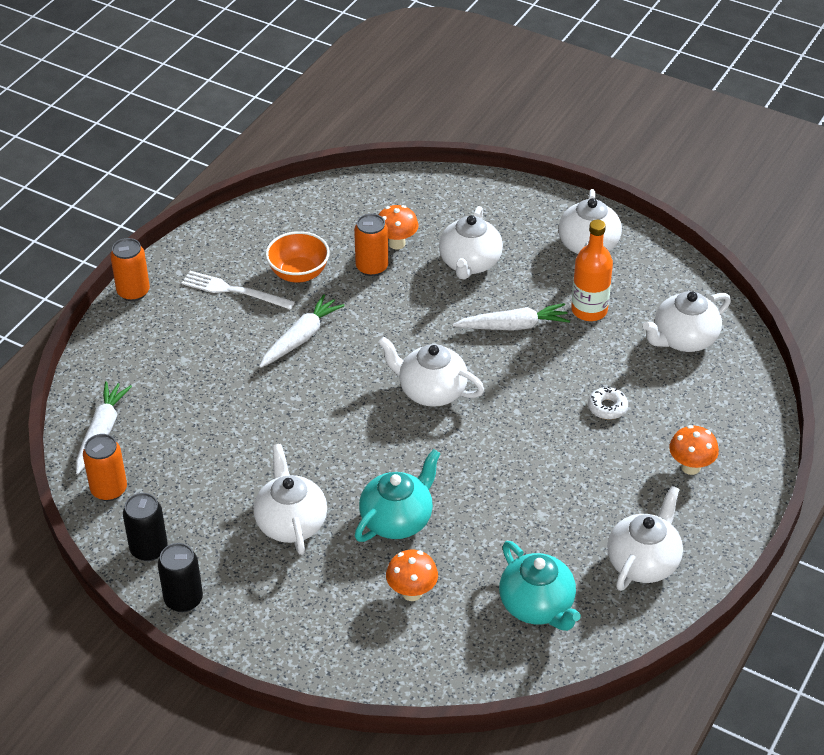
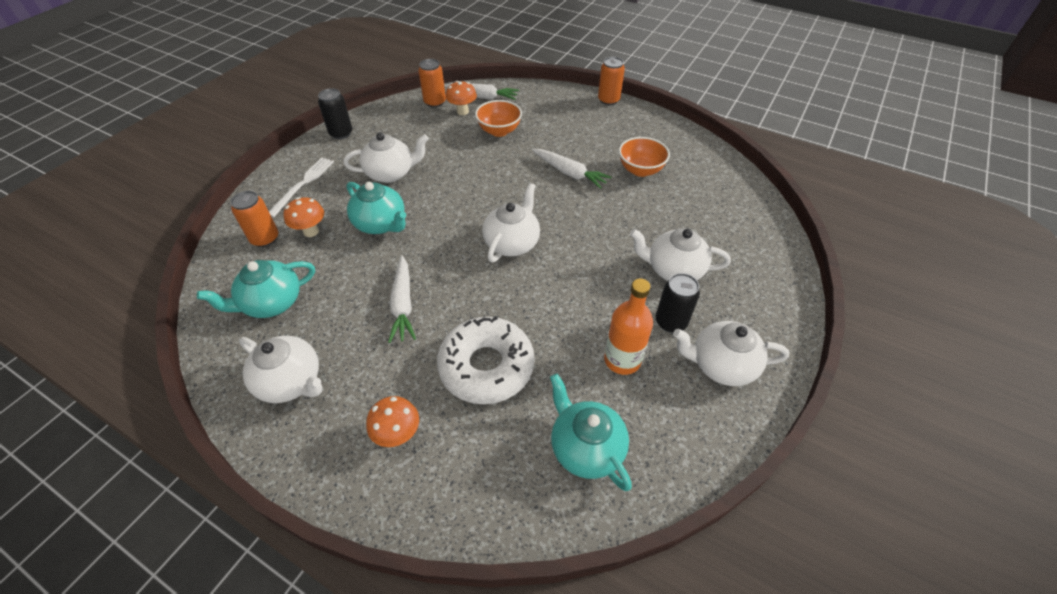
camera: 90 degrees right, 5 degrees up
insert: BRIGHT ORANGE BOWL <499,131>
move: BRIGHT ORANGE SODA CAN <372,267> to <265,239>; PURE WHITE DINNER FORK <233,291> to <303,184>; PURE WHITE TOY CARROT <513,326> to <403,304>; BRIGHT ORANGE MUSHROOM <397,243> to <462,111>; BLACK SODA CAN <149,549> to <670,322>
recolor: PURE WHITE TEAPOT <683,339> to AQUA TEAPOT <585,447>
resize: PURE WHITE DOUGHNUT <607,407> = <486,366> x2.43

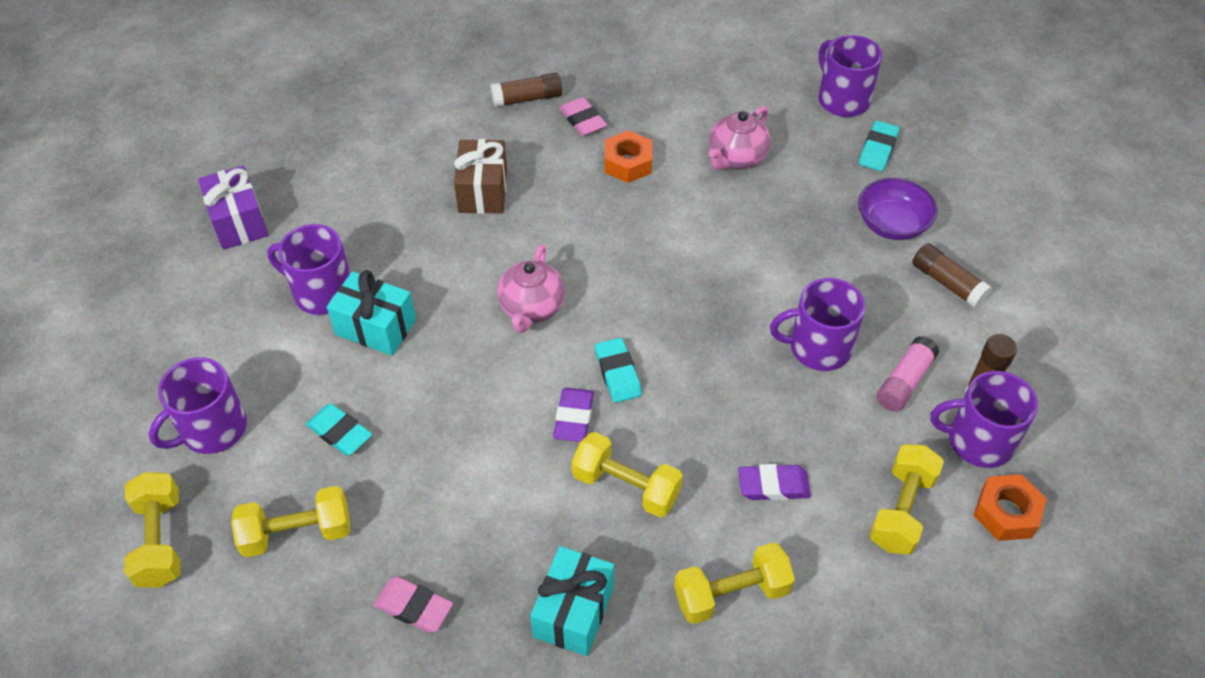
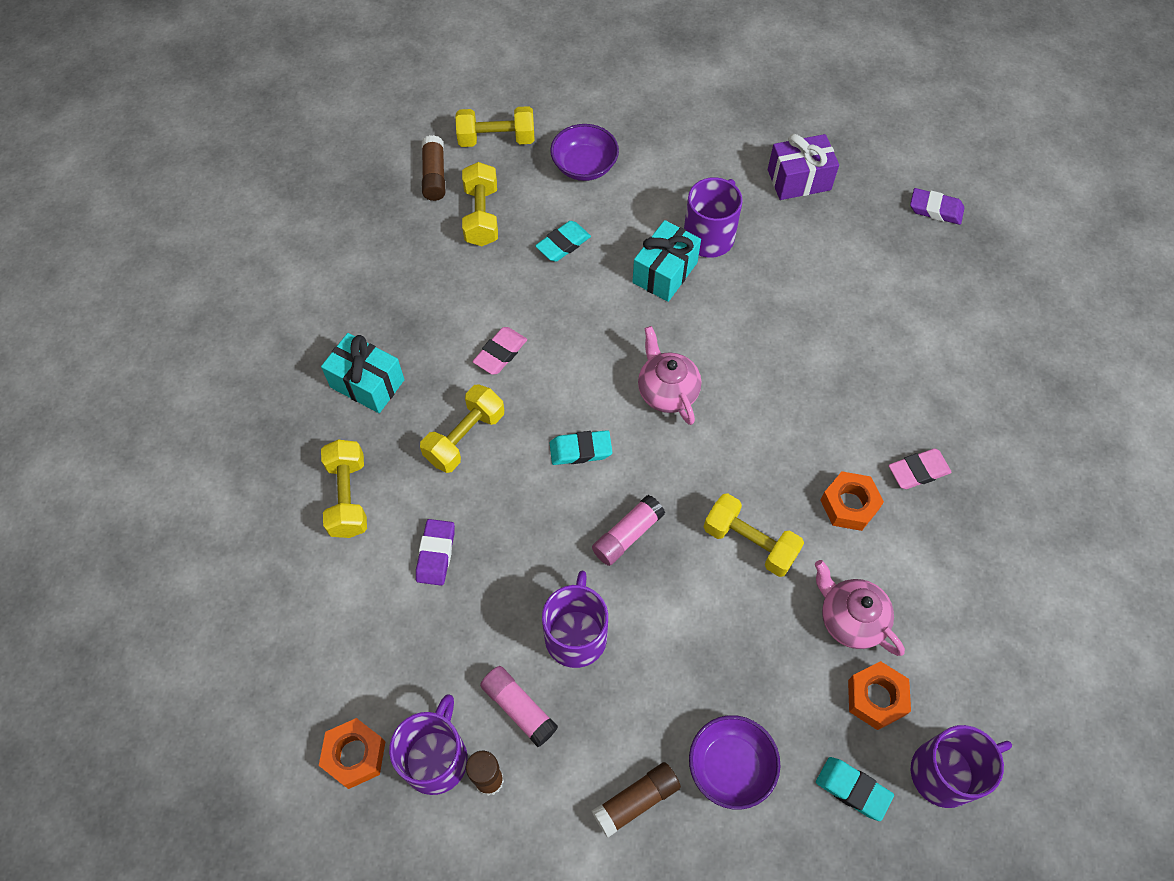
camera: 100 degrees right, 10 degrees up
delete: RUSSET WRAPPED GIFT <483,191>
insert: ROSE-PINK GLUE STICK <627,535>; BRIGHT ORANGE NUT <876,698>
move: RUSSET GLUE STICK <527,99> to <434,176>; ROSE-PINK PENCIL ERASER <414,607> to <500,353>; GOLDEN DUMBBELL <901,510> to <750,542>; ROYAL PURPLE PENCIL ERASER <573,418> to <935,209>
replace: ROYAL PURPLE COFFEE MUG <212,429> to ROYAL PURPLE BOWL <584,166>
rotate: ROSE-PINK TEAPOT <531,308> = <667,391> 45 degrees clockwise

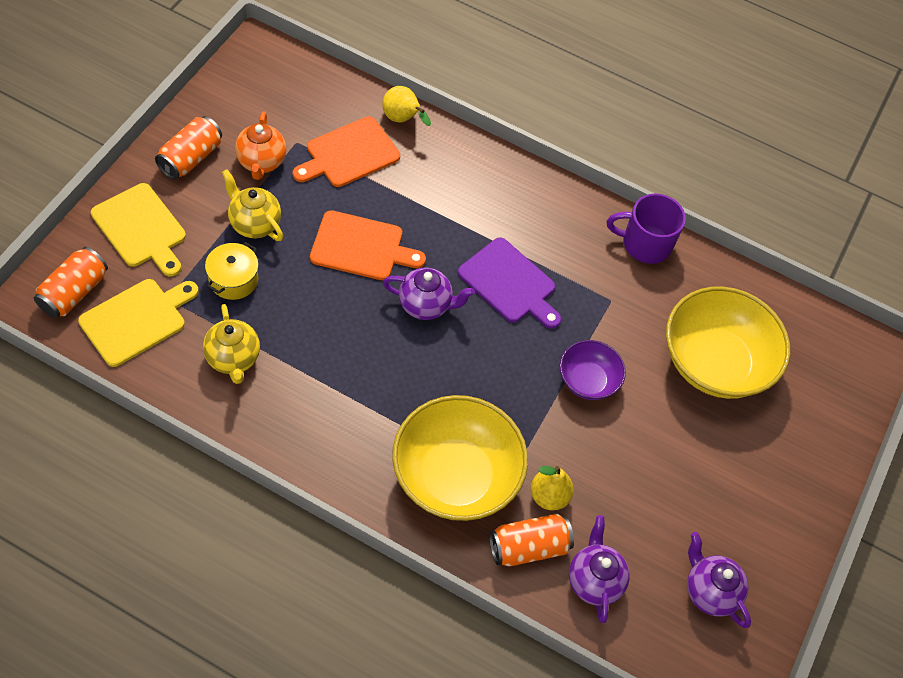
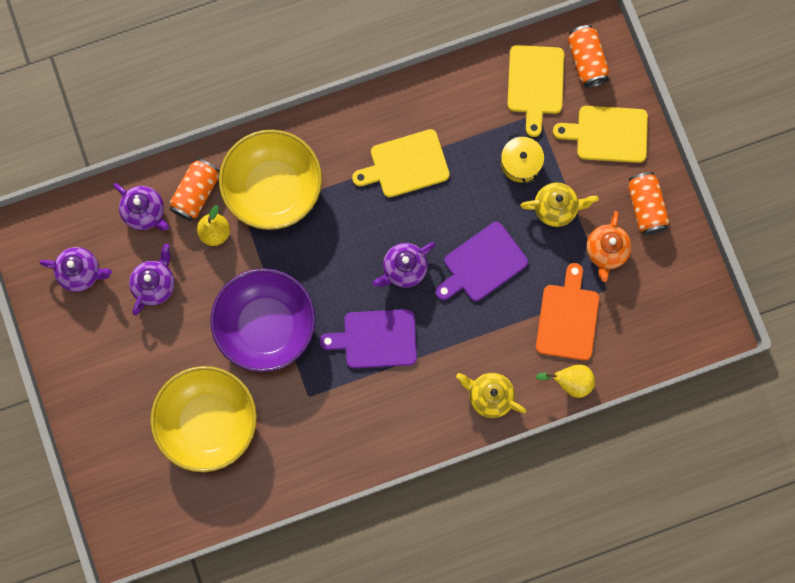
camera: 140 degrees right, 20 degrees up
delete: ROYAL PURPLE COFFEE MUG <645,244>
insert: ROYAL PURPLE TEAPOT <155,285>; GOLDEN CUTTING BOARD <405,164>
move: GOLDEN TEAPOT <233,359> to <489,396>
recolor: BRIGHT ORANGE CUTTING BOARD <361,247> to ROYAL PURPLE CUTTING BOARD <482,264>
rotate: BRIGHT ORANGE TEAPOT <261,162> = <606,251> 120 degrees counterclockwise
resize: ROYAL PURPLE BOWL <588,380> = <266,326> x1.89

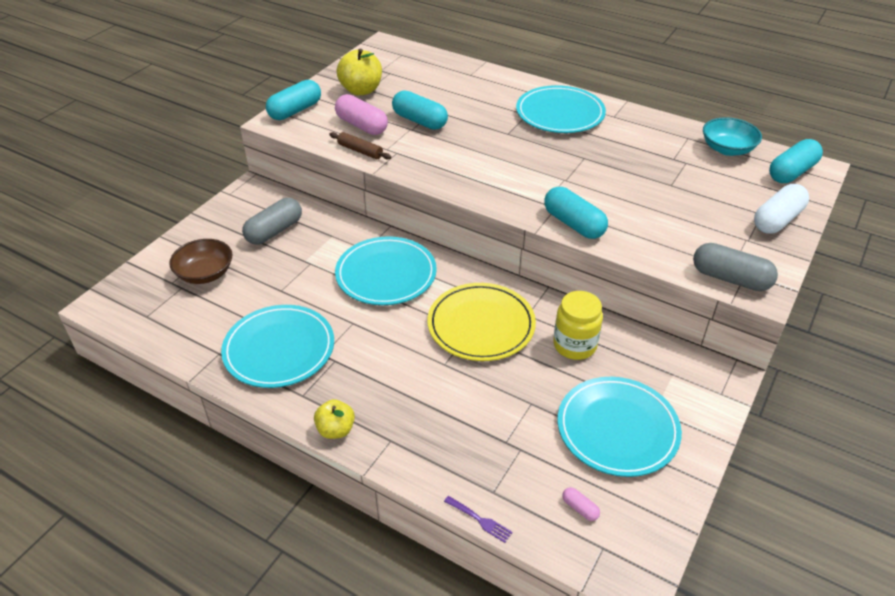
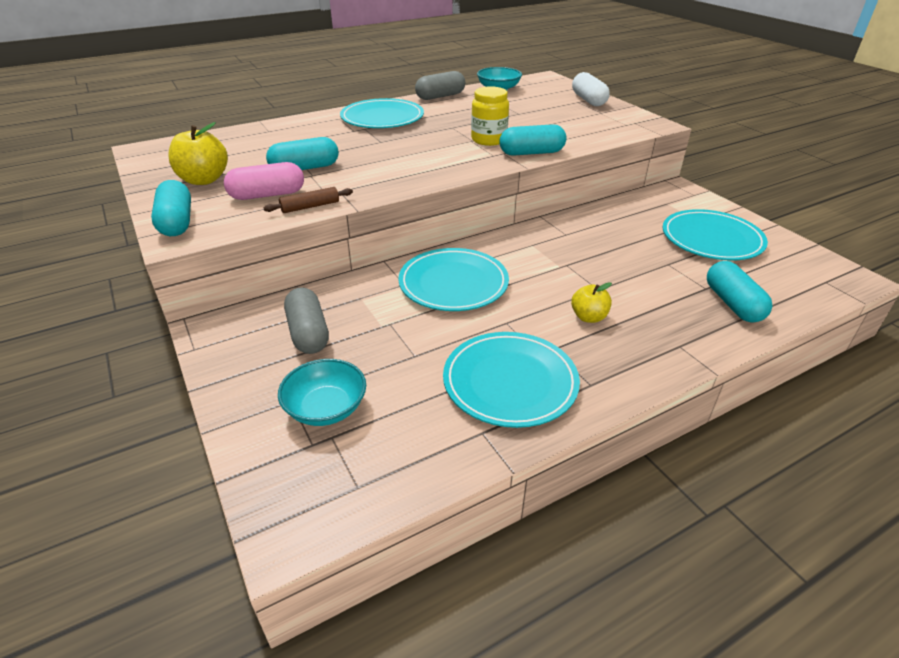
camera: 60 degrees left, 5 degrees down
delete: GOLDEN FLAT DISH <481,325>; ROYAL PURPLE DINNER FORK <480,520>; ROSE-PINK PILL <580,508>
move: GREY PILL <730,278> to <440,96>; GOLDEN PRESERVE JAR <574,345> to <489,140>; GOLDEN TOY APPLE <336,430> to <588,317>; AQUA PILL <791,172> to <732,304>
recolor: RUSSET BOWL <205,273> to AQUA BOWL <326,408>

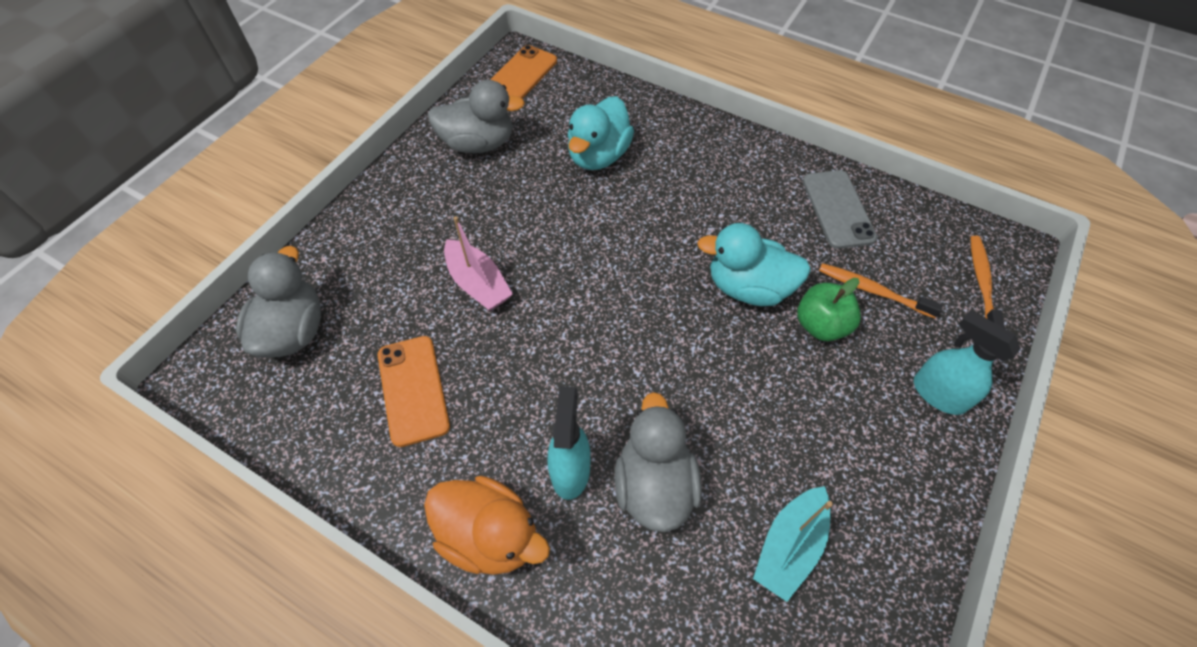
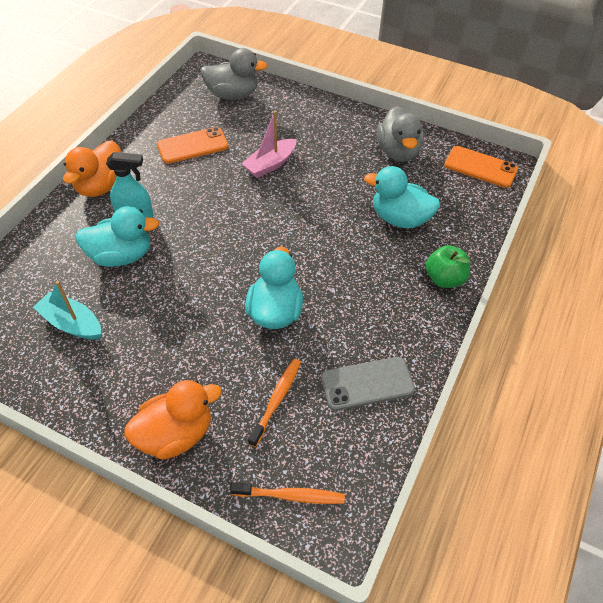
camera: 85 degrees right, 5 degrees down
move: LEAF-GREEN TOY APPLE <821,325> to <444,278>
replace: AQUA SPRAY CLEANER <938,394> to BRIGHT ORANGE DUCK <176,434>
recolor: GREY DUCK <654,485> to AQUA DUCK <121,255>

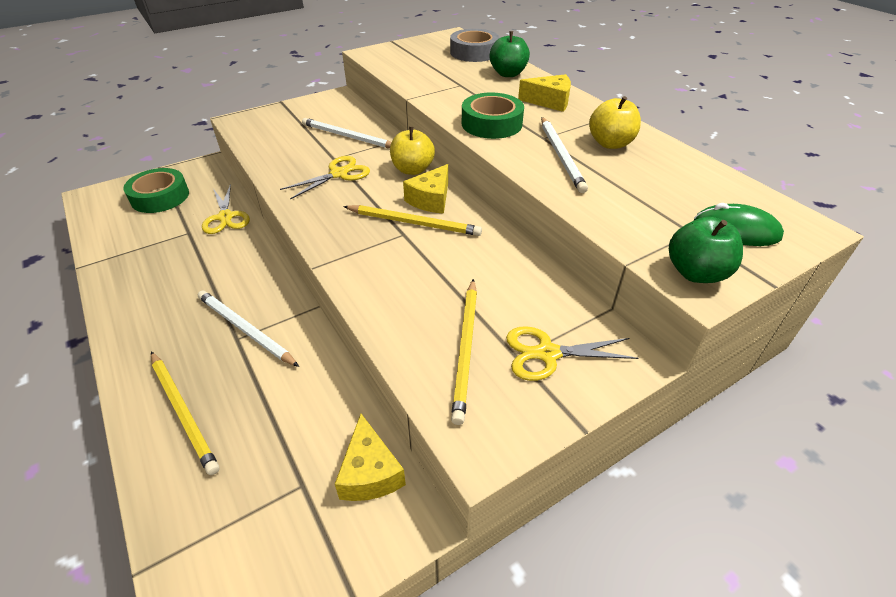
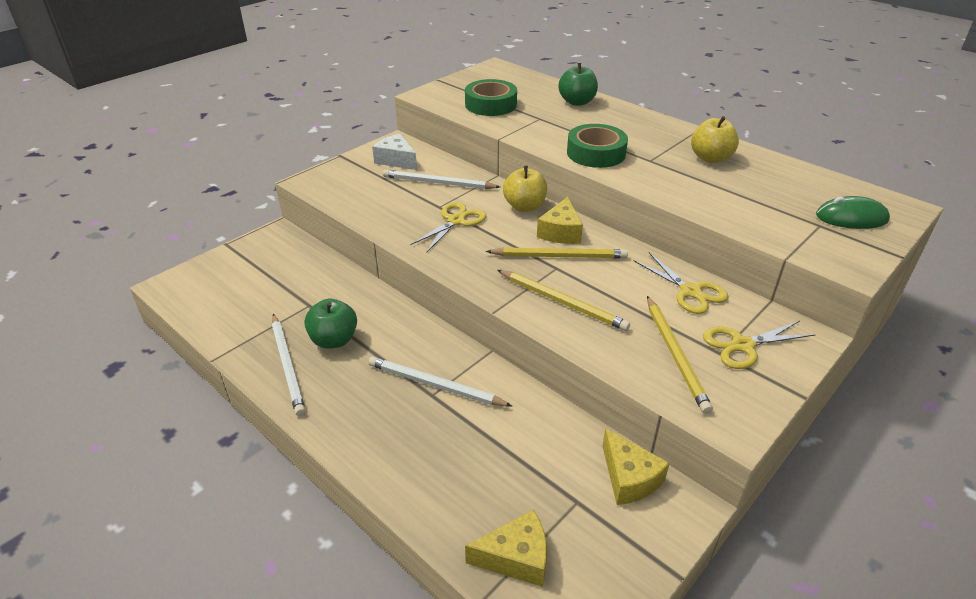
camera: 15 degrees left, 5 degrees down
delete: GREY ROLL OF TAPE <474,52>
insert: PURE WHITE CHEESE WEDGE <396,160>
move: PURE WHITE LEAD PENCIL <561,156> to <287,365>; LEAF-GREEN TOY APPLE <696,273> to <334,340>; LEAF-GREEN ROLL OF TAPE <160,197> to <490,104>; GOLDEN CHEESE WEDGE <549,102> to <516,558>; GOLDEN LEAD PENCIL <183,412> to <562,302>; GOLDEN SHEARS <226,217> to <690,291>

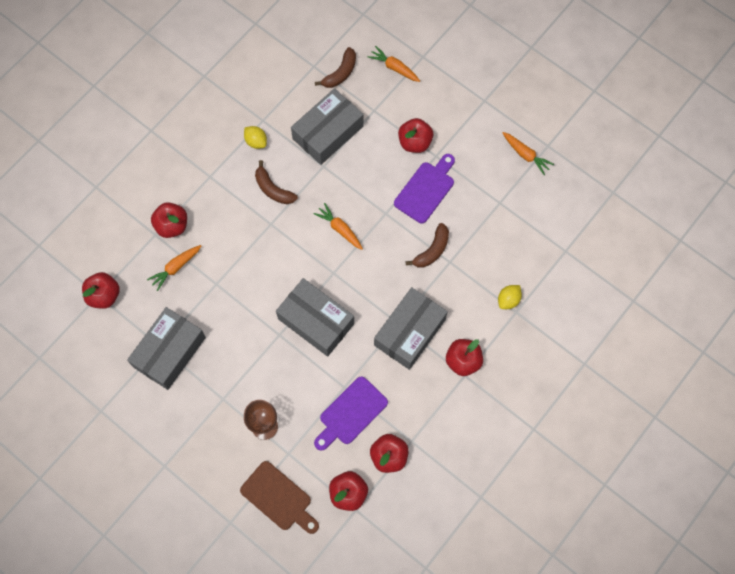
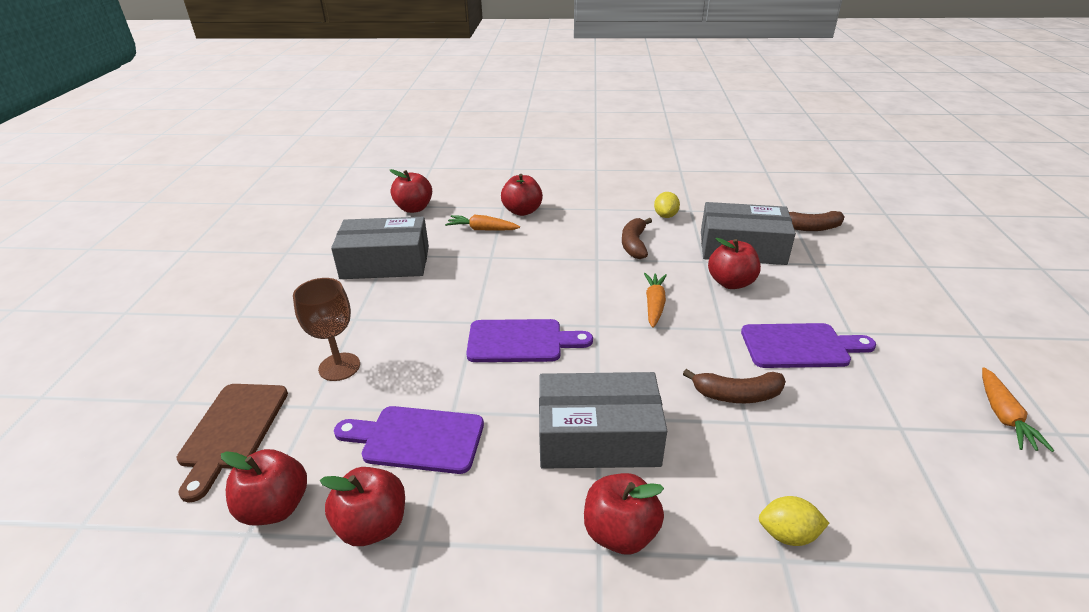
camera: 55 degrees right, 35 degrees down
delete: BRIGHT ORANGE TOY CARROT <394,67>
move: SCARLET TOY APPLE <415,142> to <731,283>
replace: GREY PACKAGE <316,321> to ROYAL PURPLE CUTTING BOARD <521,341>

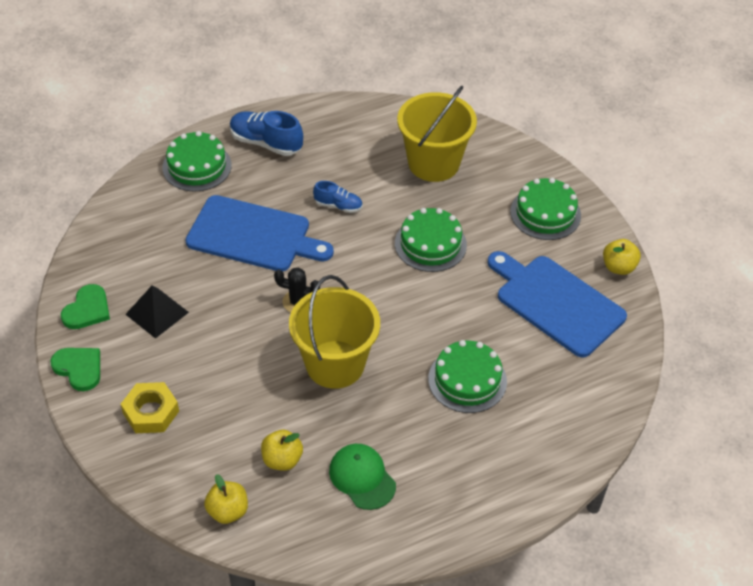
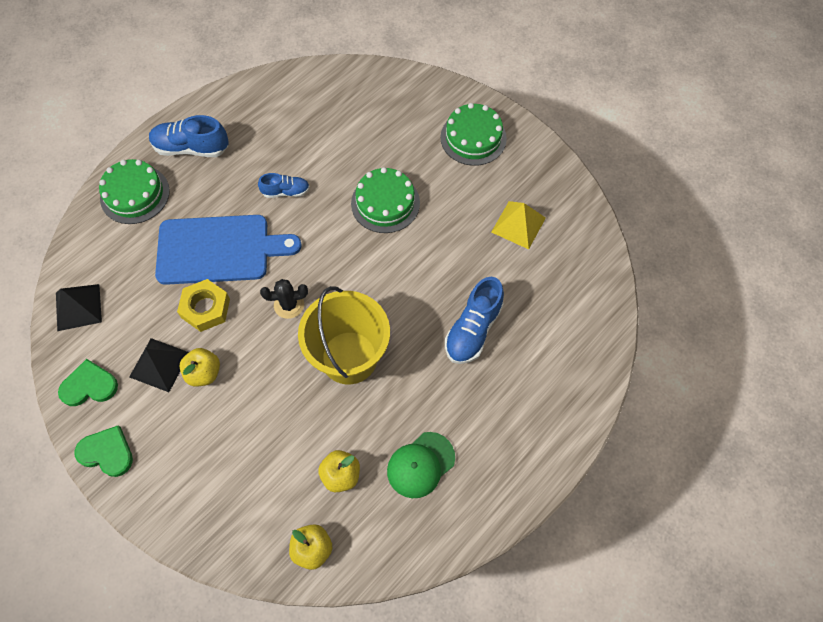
camera: 20 degrees left, 15 degrees up
delete: GOLDEN BUCKET <433,163>
insert: BLACK PYRAMID <78,307>
move: GOLDEN NUT <151,412> to <205,308>; GOLDEN TOY APPLE <618,267> to <204,373>
replace: LEAF-GREEN GATEAU <467,380> to ROYAL BLUE LACE-UP SHOE <473,329>; ROYAL BLUE CUTTING BOARD <556,303> to GOLDEN PYRAMID <518,224>
rotate: LEAF-GREEN HEART <87,310> = <89,385> 105 degrees counterclockwise; LEAF-GREEN BASEBALL CAP <362,477> = <420,465> 75 degrees counterclockwise

